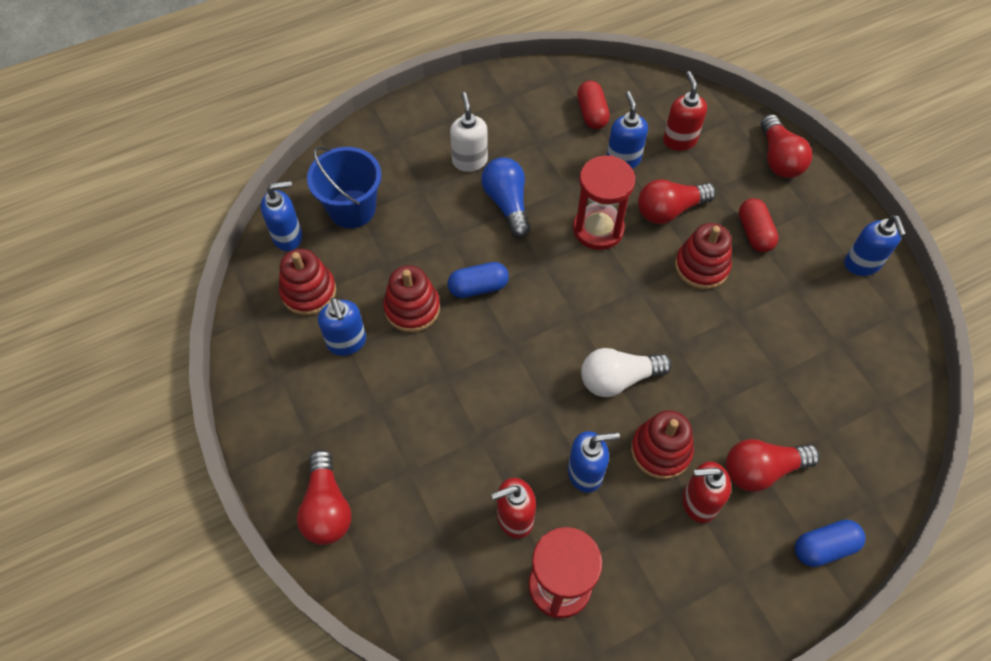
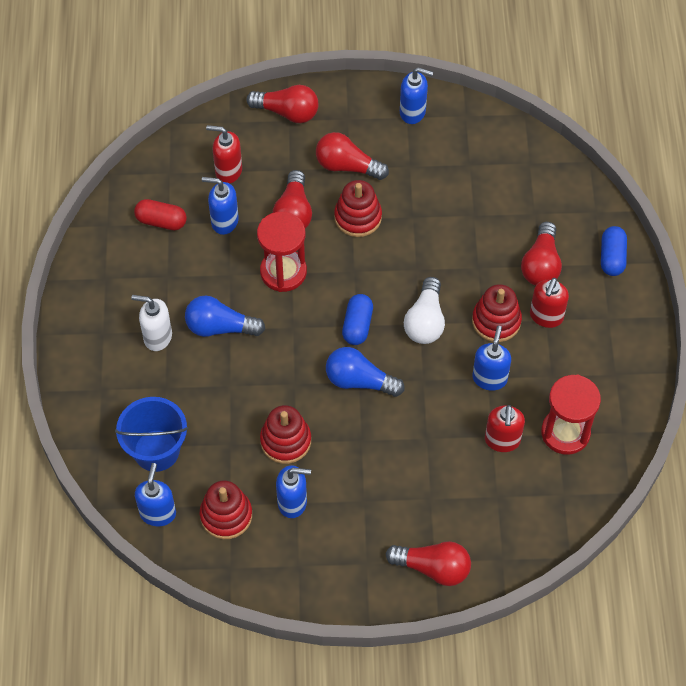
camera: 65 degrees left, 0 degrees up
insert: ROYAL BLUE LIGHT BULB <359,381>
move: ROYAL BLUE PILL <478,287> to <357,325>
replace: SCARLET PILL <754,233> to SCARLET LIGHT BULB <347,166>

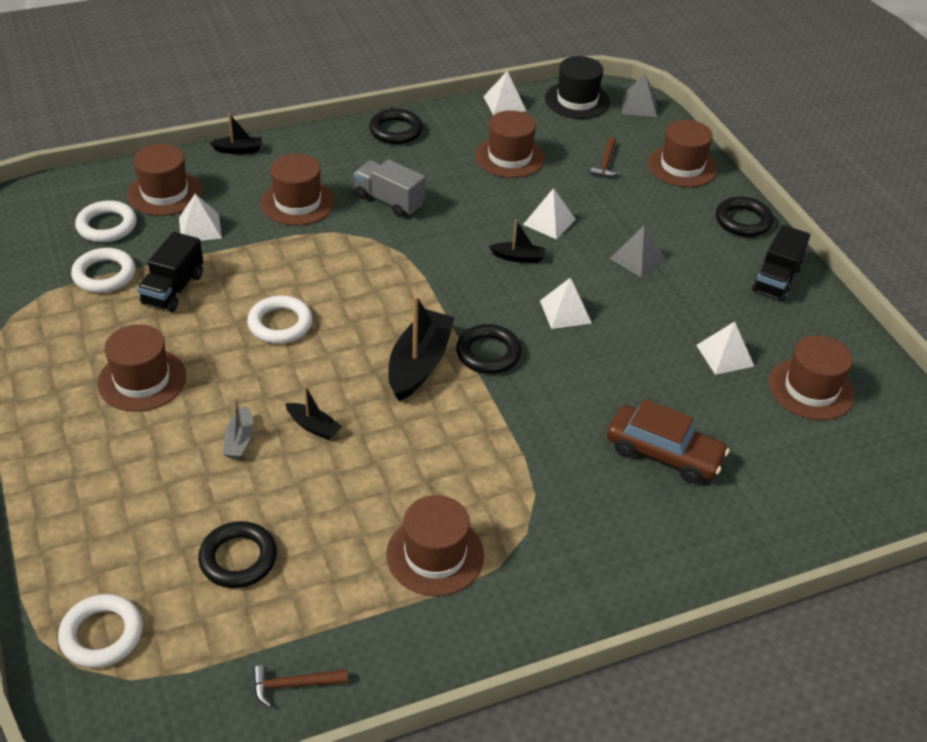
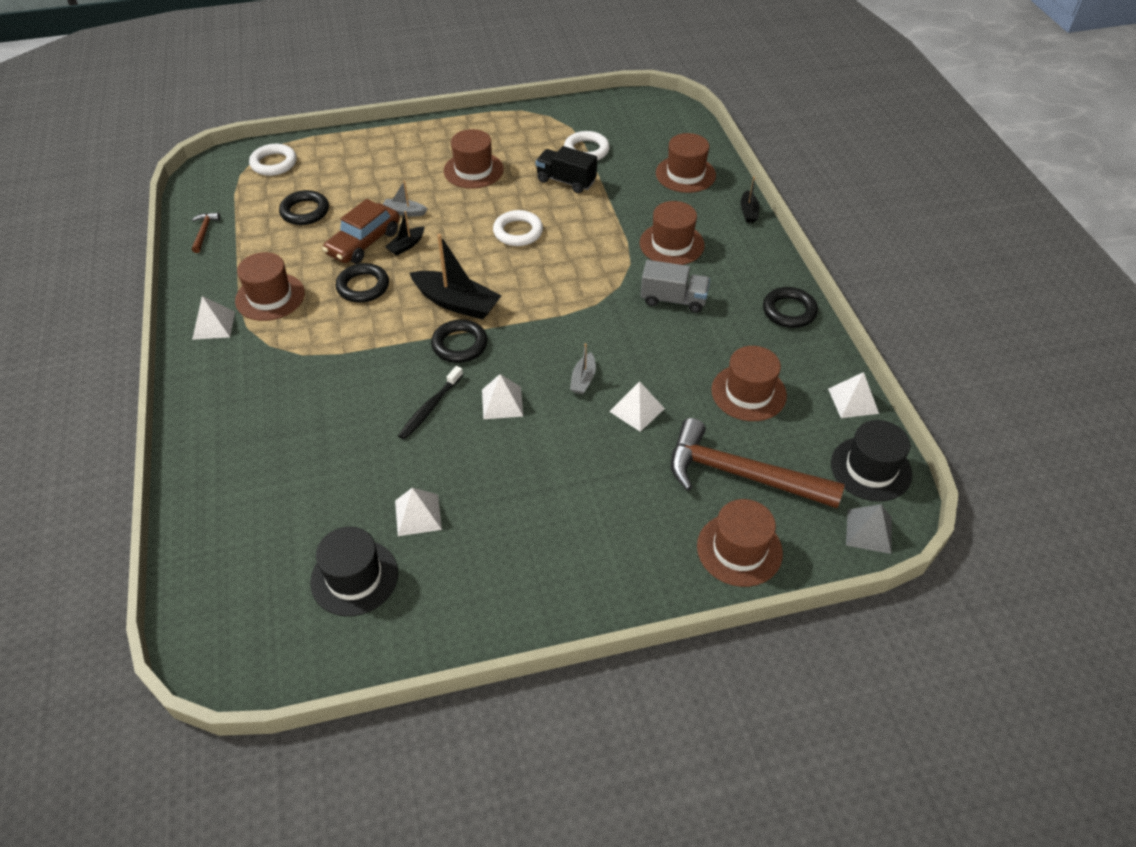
camera: 100 degrees right, 5 degrees up
delete: PURE WHITE HOOP <107,226>; GREY PYRAMID <637,258>; BLACK TOY TRUCK <776,279>
insert: BLACK DENTAL BRUSH <430,408>
move: PURE WHITE PYRAMID <200,228> to <214,325>; RUSSET AUTOMOBILE <663,453> to <364,242>; BLACK HOOP <743,221> to <363,286>
recolor: RUSSET HAT <811,389> to BLACK HAT <354,577>; BLACK SAILBOAT <518,257> to GREY SAILBOAT <583,379>
rotate: GREY TOY TRUCK <389,201> = <673,299> 60 degrees clockwise
resize: RUSSET HAMMER <605,164> = <740,474> x2.44

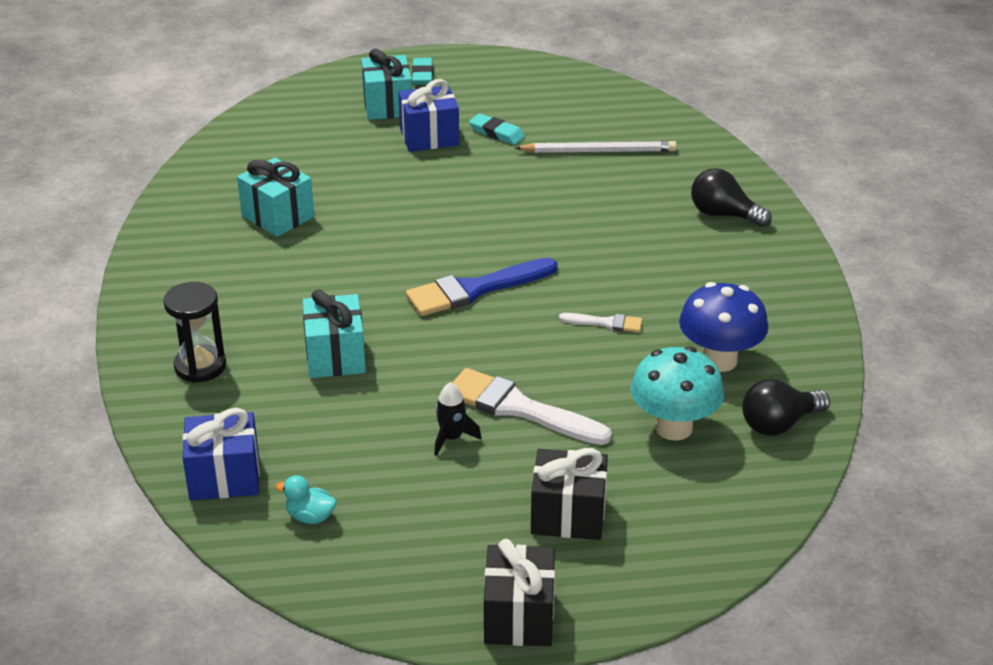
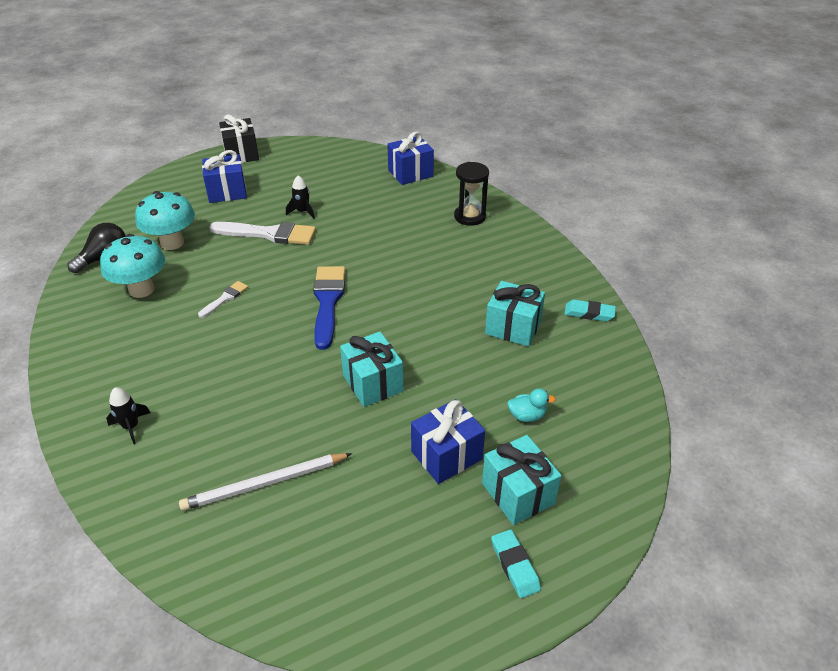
camera: 160 degrees right, 5 degrees up
move: AQUA WRAPPED GIFT <335,356> to <373,383>; AQUA DUCK <310,517> to <527,416>; AQUA PENCIL ERASER <496,133> to <589,313>
replace: BLACK LIGHT BULB <723,215> to BLACK TOY ROCKET <131,427>
recolor: ROYAL BLUE MUSHROOM <719,360> to AQUA MUSHROOM <141,290>; BLACK WRAPPED GIFT <568,515> to ROYAL BLUE WRAPPED GIFT <227,192>
rotate: PURE WHITE PAINT BRUSH <606,323> = <225,298> 135 degrees clockwise; ROYAL BLUE PAINT BRUSH <475,290> = <327,302> 45 degrees counterclockwise

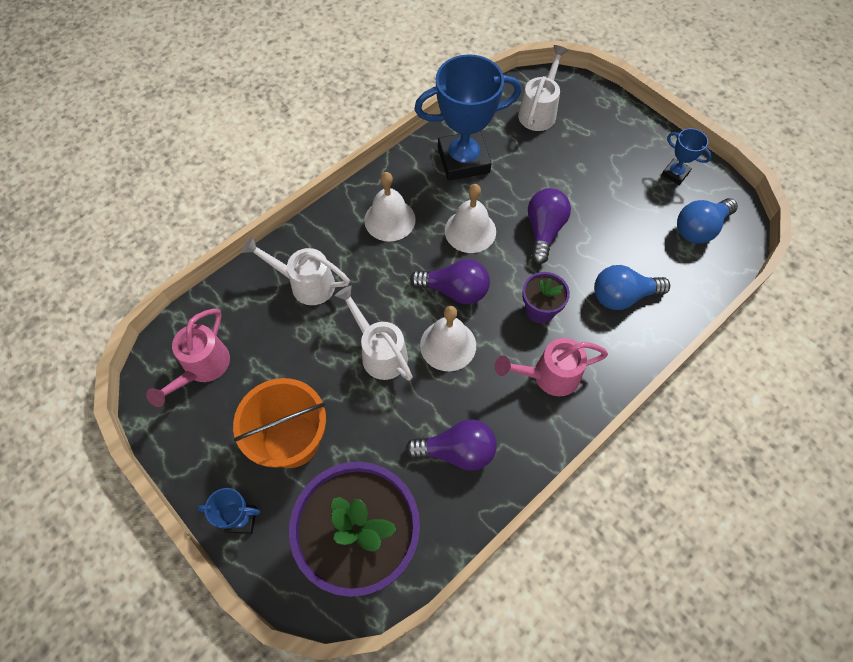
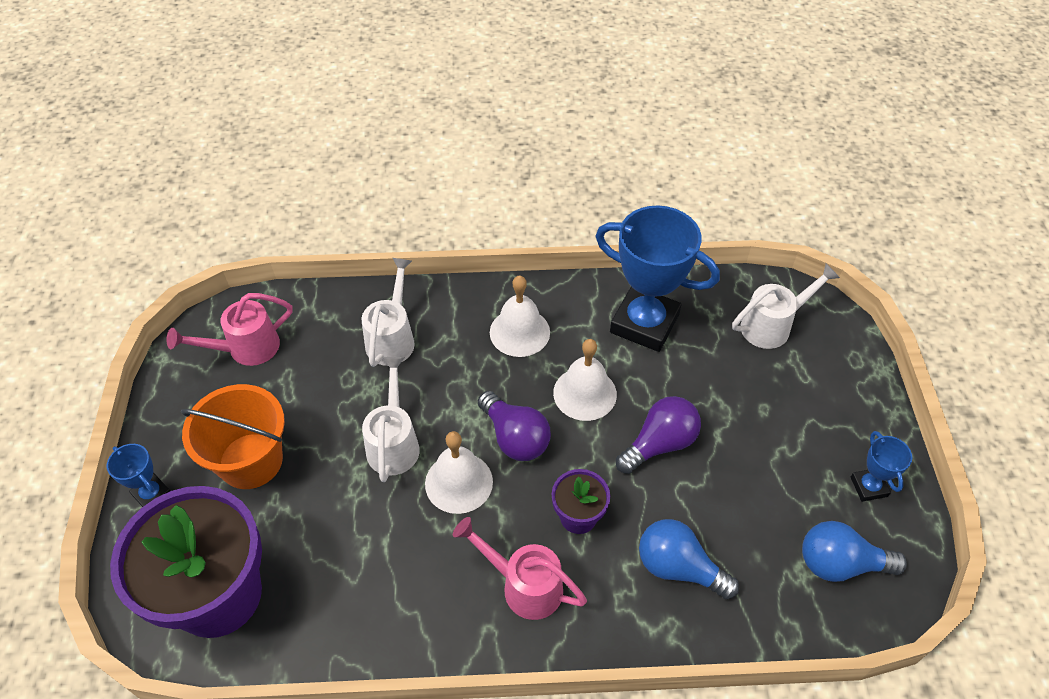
camera: 40 degrees right, 10 degrees down
delete: ROYAL PURPLE LIGHT BULB <457,451>
rotate: PURE WHITE WATERING POT <306,284> = <392,338> 45 degrees clockwise

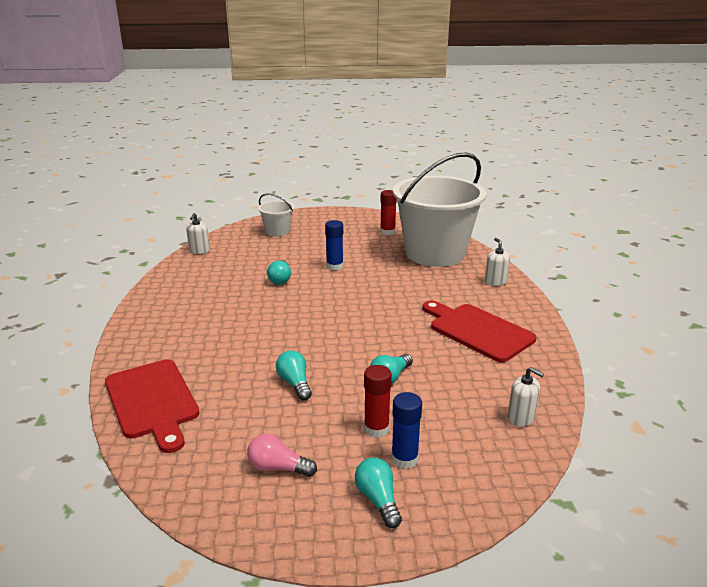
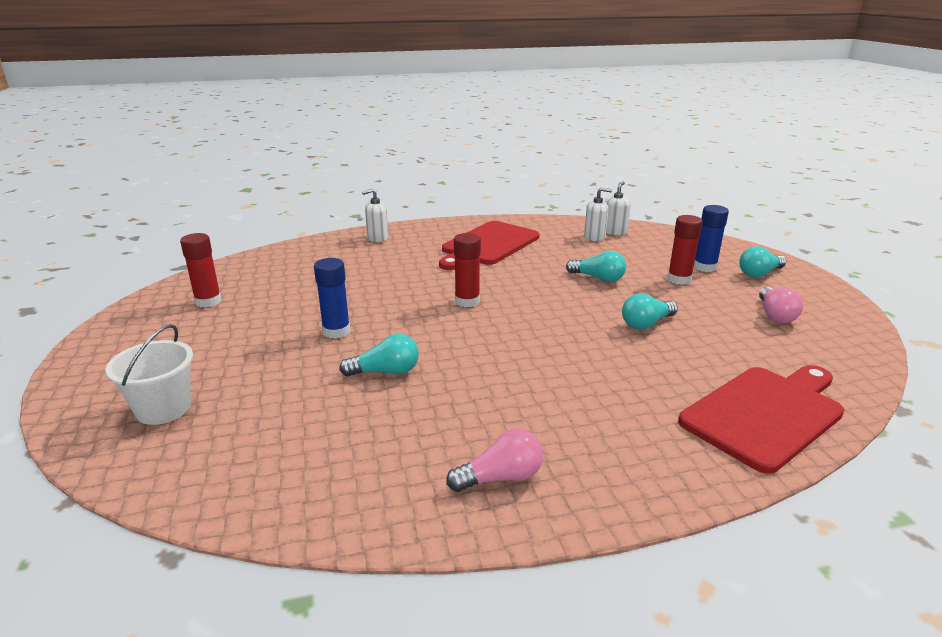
camera: 100 degrees left, 0 degrees up
delete: PURE WHITE BUCKET <435,253>
insert: ROSE-PINK LIGHT BULB <500,477>; SCARLET GLUE STICK <467,301>
move: PURE WHITE SOAP PUMP <199,251> to <594,237>

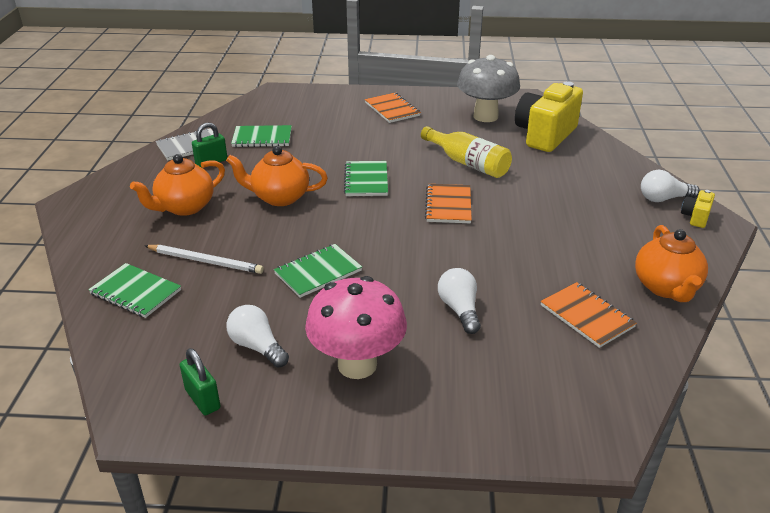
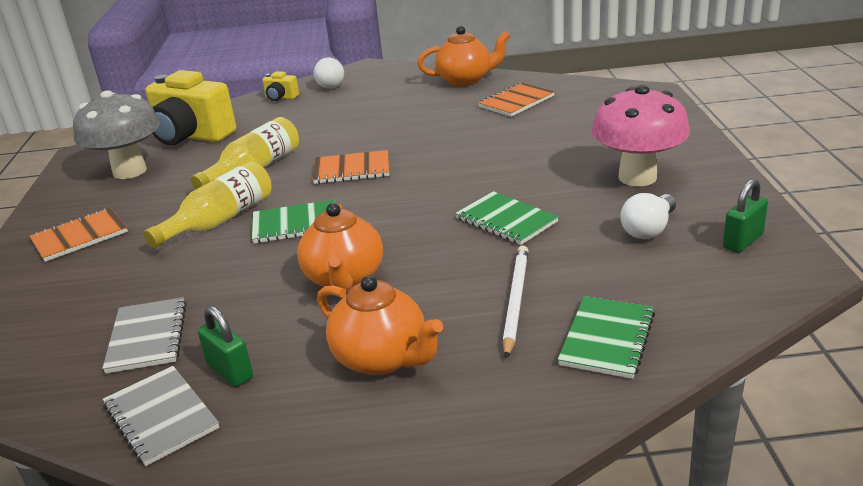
camera: 95 degrees left, 5 degrees down
delete: PURE WHITE LIGHT BULB <459,310>
insert: GOLDEN DRINK BOTTLE <220,220>
move: GOLDEN PHOTO CAMERA <695,217> to <281,98>
recolor: LEAF-GREEN NOTEBOOK <262,138> to GREY NOTEBOOK <147,337>

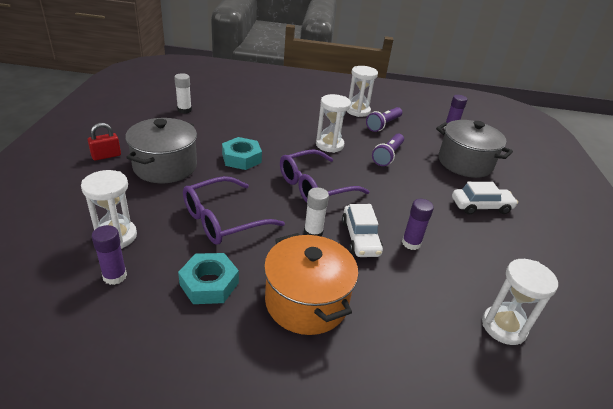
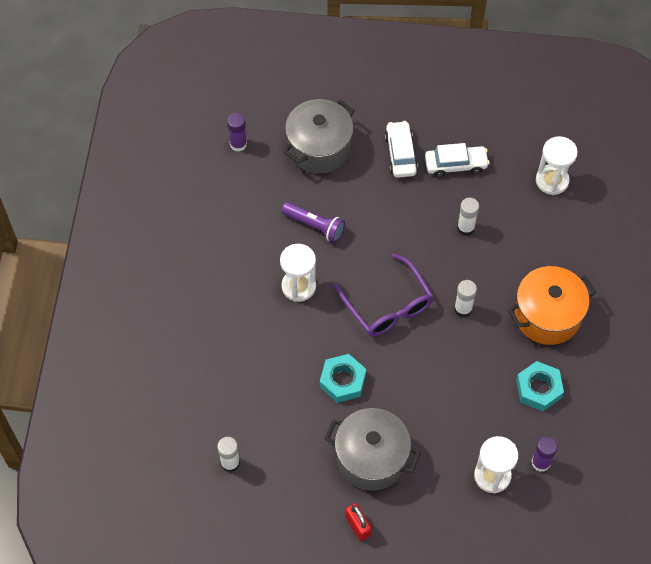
camera: 85 degrees left, 25 degrees up
delete: ROYAL PURPLE SPECTACLES <224,219>; PURE WHITE SAND TIMER <358,111>; ROYAL PURPLE FLASHLIGHT <383,125>
move: PURE WHITE AUTOMOBILE <360,238> to <456,165>
recolor: ROYAL PURPLE GLUE STICK <411,243> to PURE WHITE GLUE STICK <465,228>

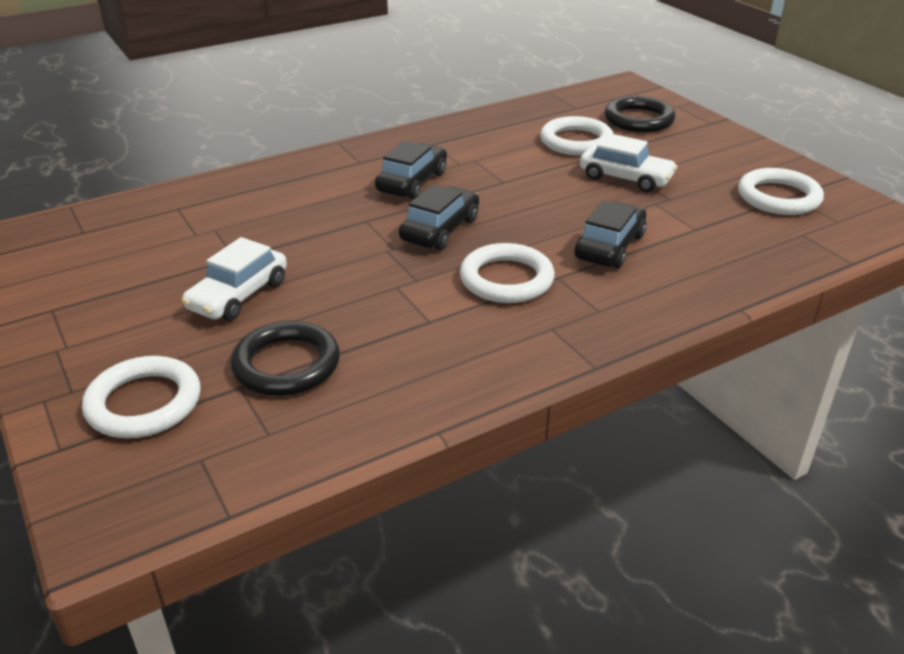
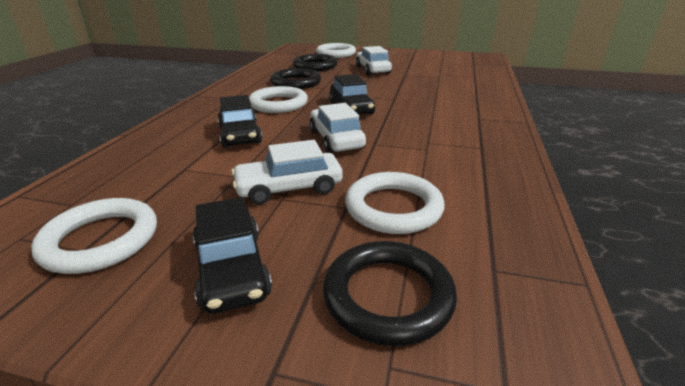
camera: 135 degrees right, 5 degrees down
insert: BLACK HOOP <296,83>; PURE WHITE AUTOMOBILE <336,139>
move: BLACK AUTOMOBILE <412,182> to <232,269>

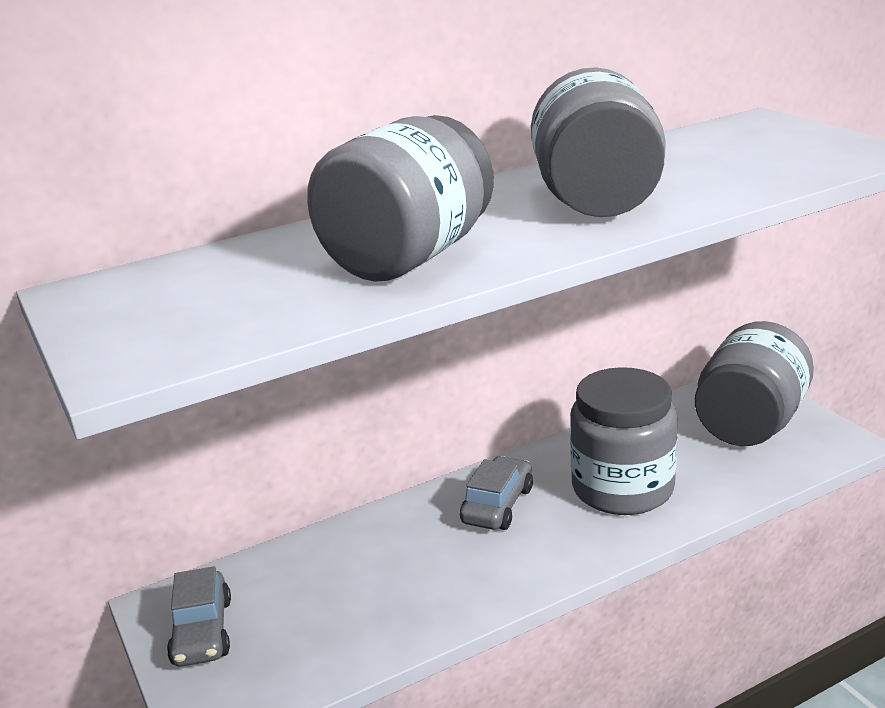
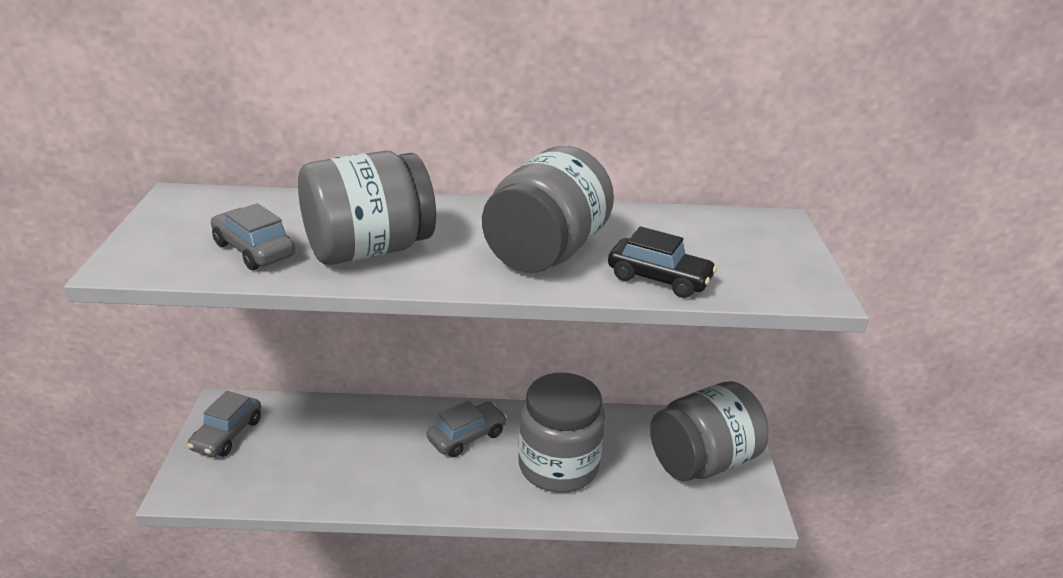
camera: 25 degrees right, 5 degrees up
insert: GREY AUTOMOBILE <254,250>; BLACK AUTOMOBILE <659,279>

